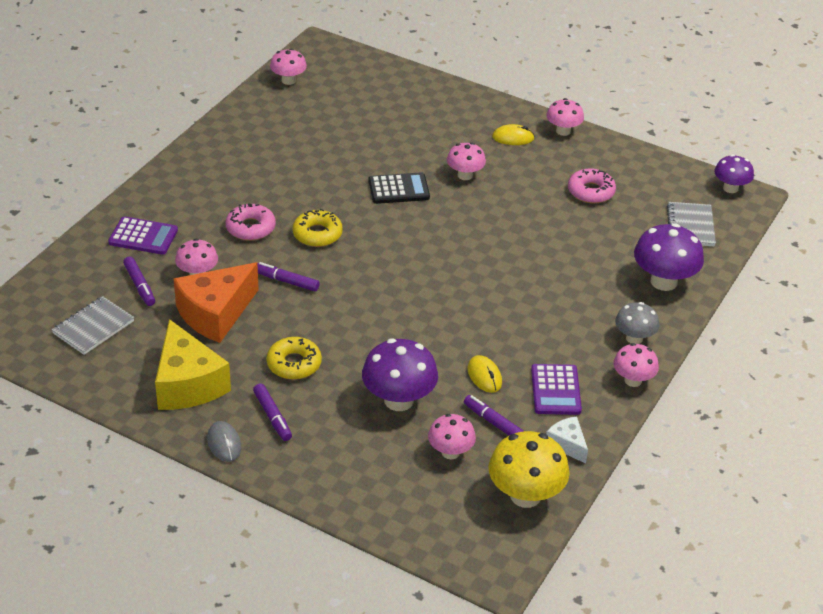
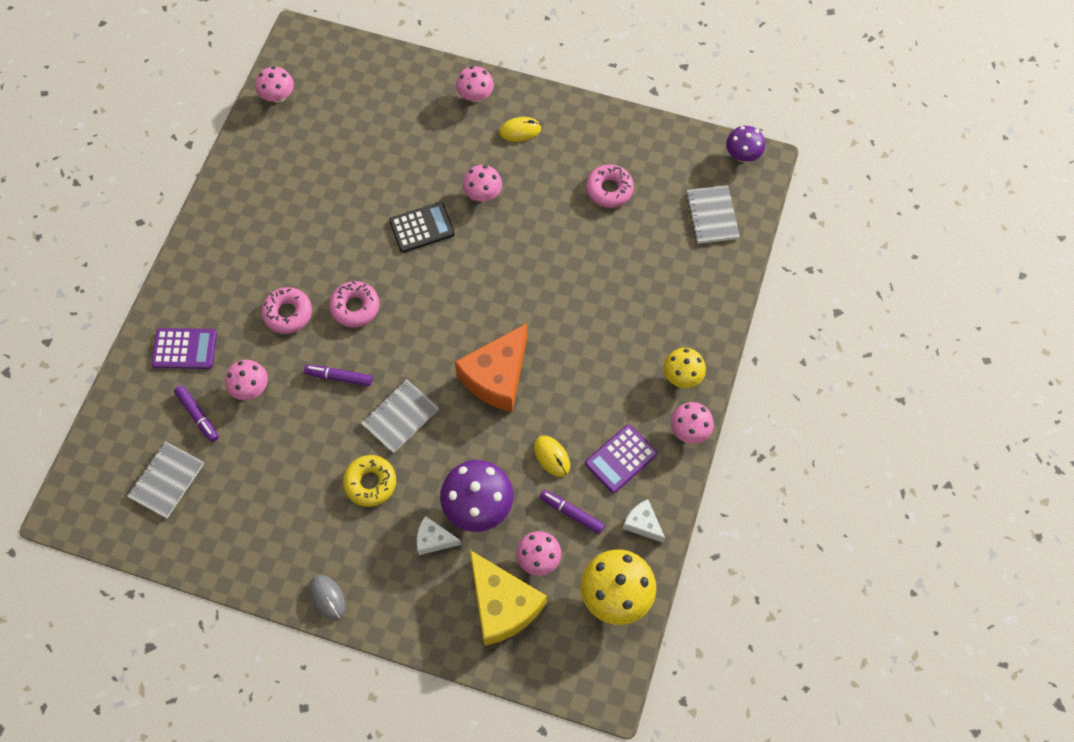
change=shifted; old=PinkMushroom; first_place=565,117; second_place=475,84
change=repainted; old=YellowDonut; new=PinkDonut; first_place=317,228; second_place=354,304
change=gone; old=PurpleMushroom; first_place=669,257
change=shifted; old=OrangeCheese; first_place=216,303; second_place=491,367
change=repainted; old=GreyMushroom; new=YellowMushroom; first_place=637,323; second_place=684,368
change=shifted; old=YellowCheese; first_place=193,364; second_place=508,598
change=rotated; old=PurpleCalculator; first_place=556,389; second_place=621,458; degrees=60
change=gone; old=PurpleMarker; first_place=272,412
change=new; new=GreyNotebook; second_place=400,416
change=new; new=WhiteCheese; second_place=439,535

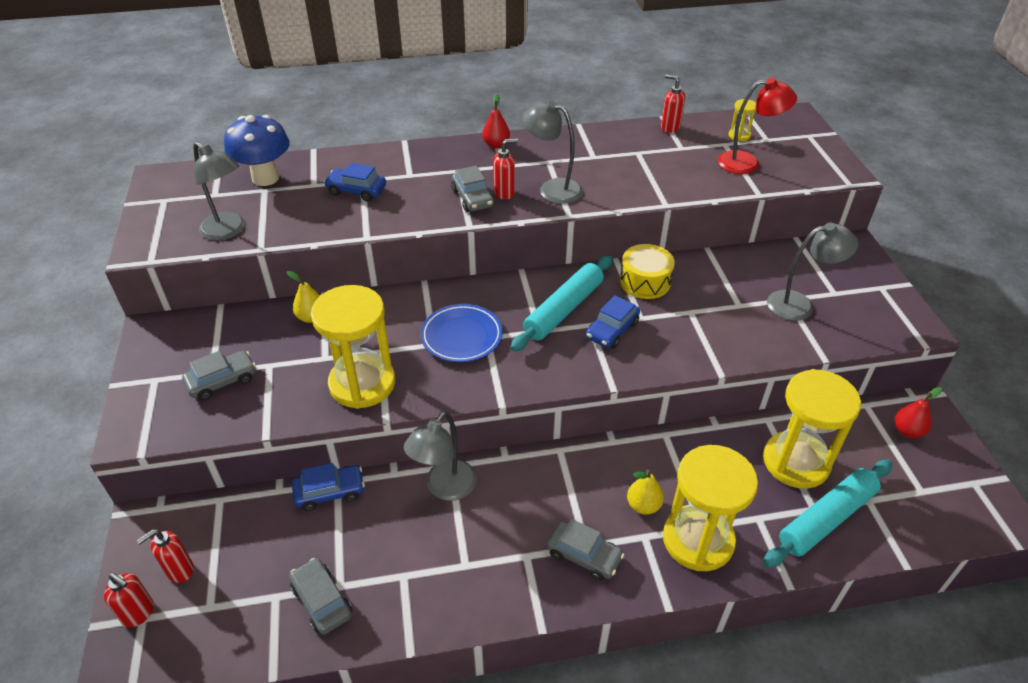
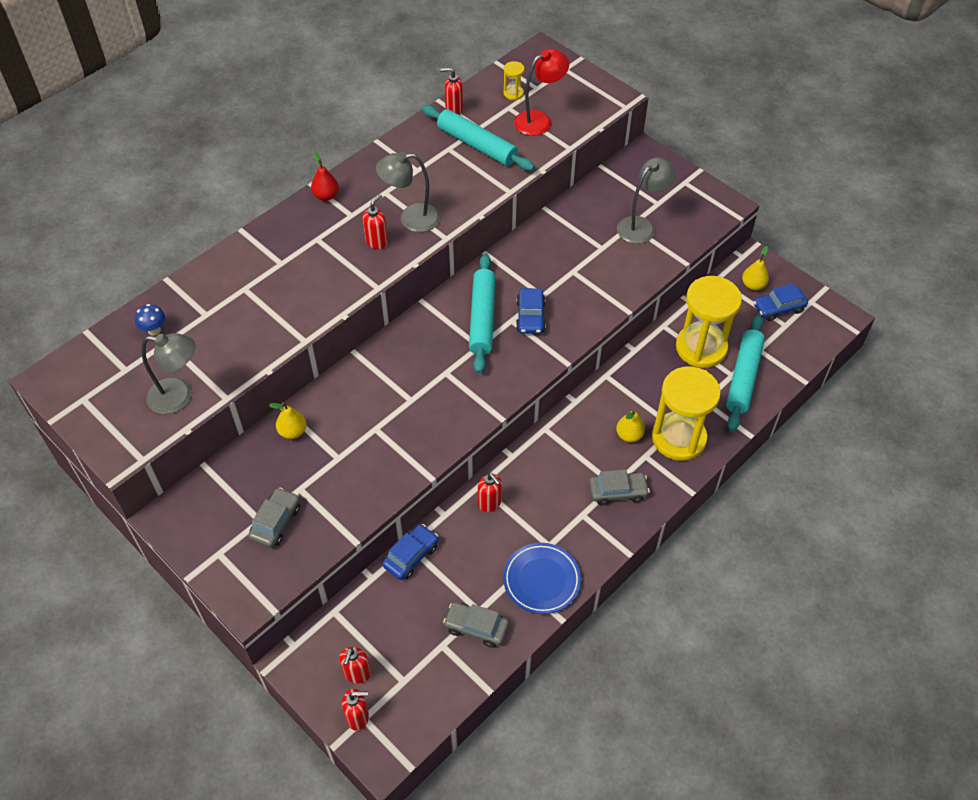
change=scaled; old=BlueMushroom; first_place=257,150; second_place=150,319; factor=0.47
change=shifted; old=BlueCar; first_place=355,182; second_place=780,302
change=gone; old=GreyCar; first_place=472,189
change=gone; old=YellowDrum; first_place=647,271
change=gone; old=YellowHourglass; first_place=353,347
change=shifted; old=BluePlate; first_place=461,333; second_place=542,578
change=repainted; old=RedPear; new=YellowPear; first_place=918,412; second_place=755,268
change=swapped; old=GreyLamp; new=RedSoapDispenser; first_place=440,456; second_place=490,492
change=new; new=TurquoiseRollingPin; second_place=478,138

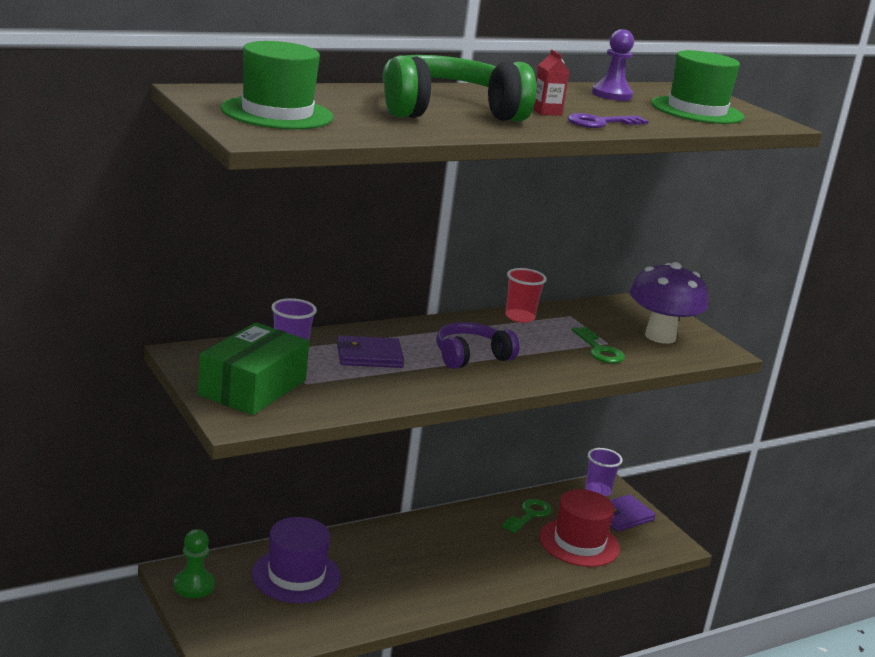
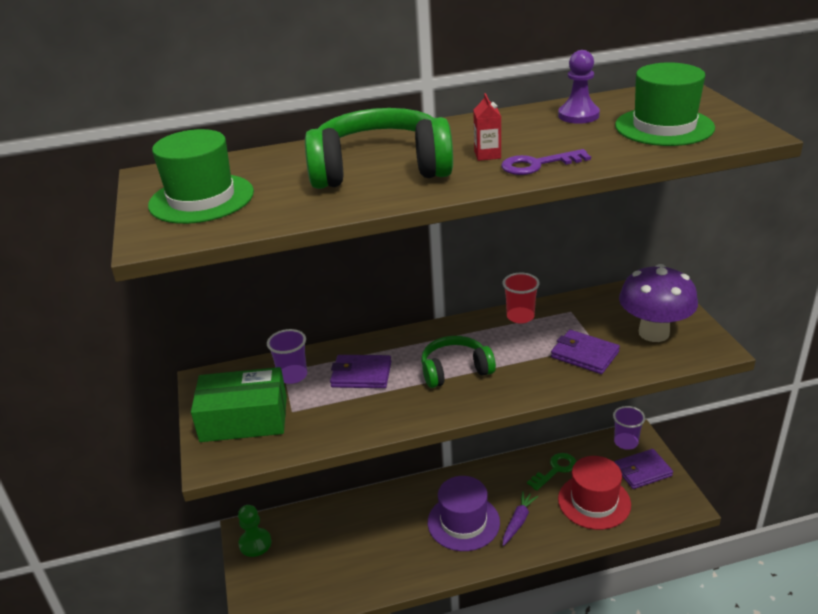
change=rotated; old=GreenBox; first_place=253,368; second_place=239,404; degrees=45
change=repainted; old=PurpleHeadphones; new=GreenHeadphones; first_place=478,345; second_place=458,362
change=swapped; old=GreenKey; new=PurpleWallet; first_place=598,345; second_place=585,352
change=shifted; old=PurpleHat; first_place=296,560; second_place=464,513
change=new; new=PurpleCarrot; second_place=520,518

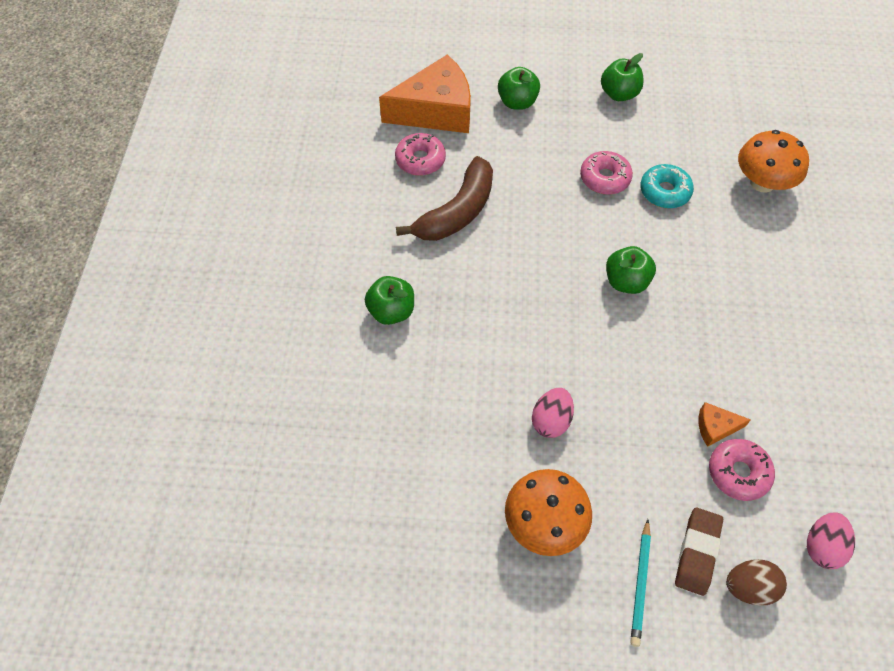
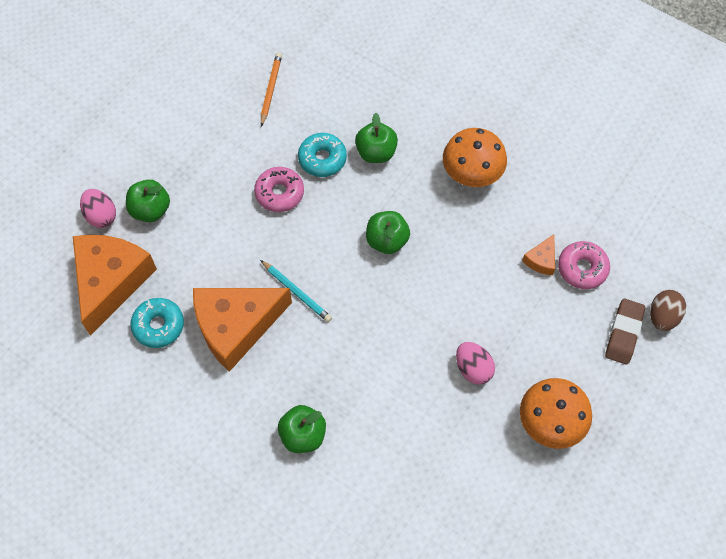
change=shifted; old=GreenApple; first_place=622,77; second_place=376,138
change=shifted; old=OrangeMushroom; first_place=773,161; second_place=475,157
change=repainted; old=PinkDonut; new=TurquoiseDonut; first_place=420,154; second_place=157,323
change=swapped; old=BrownBanana; new=OrangeCheese; first_place=444,198; second_place=242,330
change=rotated; old=BrownEraser; first_place=699,552; second_place=625,332; degrees=60
change=shifted; old=PinkEgg; first_place=831,540; second_place=98,208
change=shifted; old=TurquoisePencil; first_place=640,583; second_place=296,291
change=new; new=OrangePencil; second_place=271,89

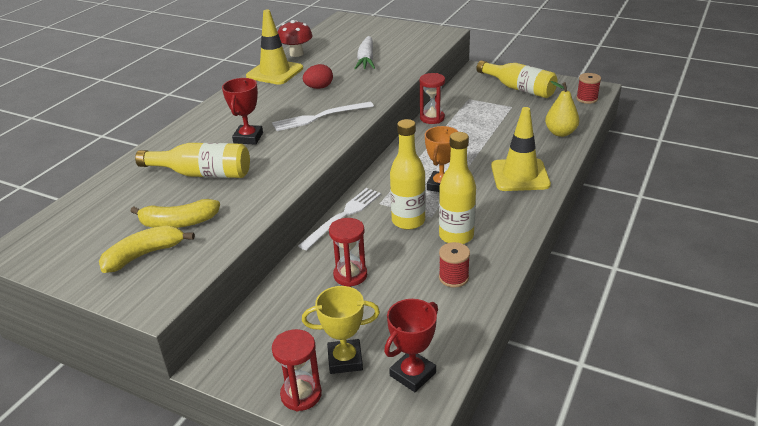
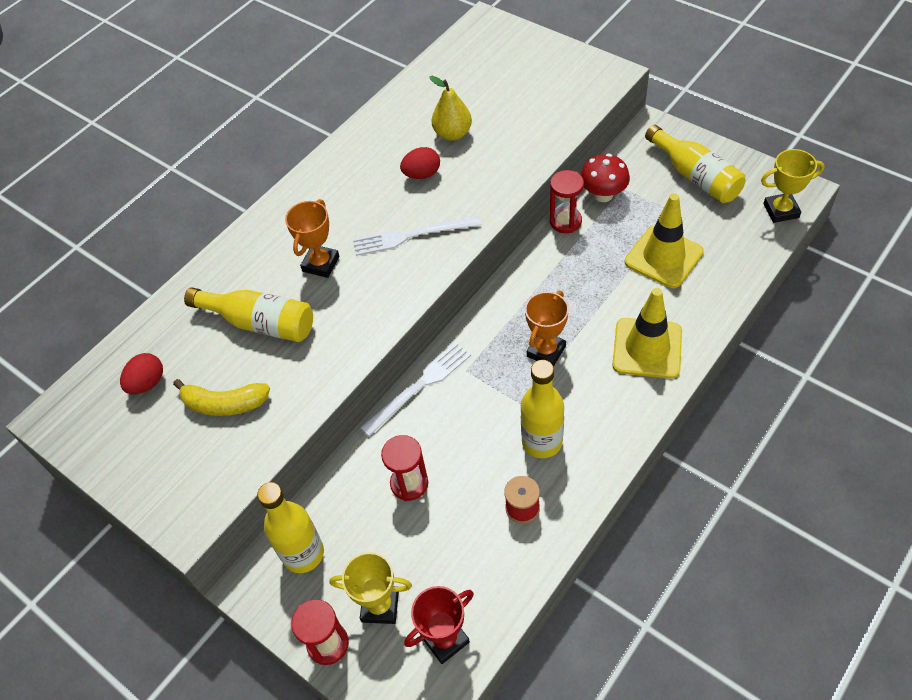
change=shifted; old=YellowTrafficCone; first_place=274,47; second_place=664,240
change=shifted; old=RedMushroom; first_place=295,38; second_place=605,177
change=gone; old=WhiteCarrot; first_place=364,52
change=swapped; old=RedSpool; new=YellowTrophy; first_place=588,88; second_place=793,186
change=repainted; old=RedTrophy; new=OrangeTrophy; first_place=242,111; second_place=312,238
change=shifted; old=YellowPear; first_place=562,109; second_place=450,108
change=shifted; old=YellowBottle; first_place=408,174; second_place=290,527
change=gone; old=YellowBanana; first_place=147,249
change=new; new=RedEgg; second_place=141,373

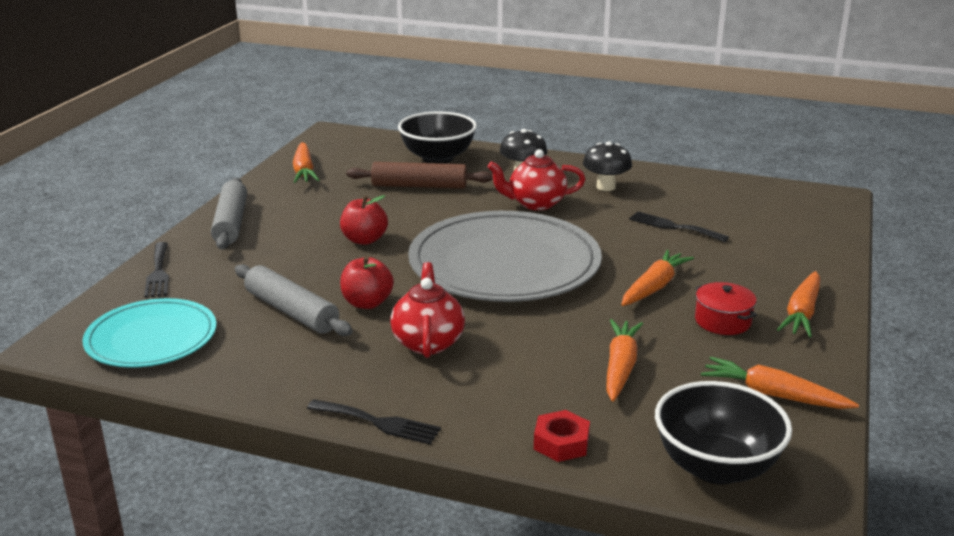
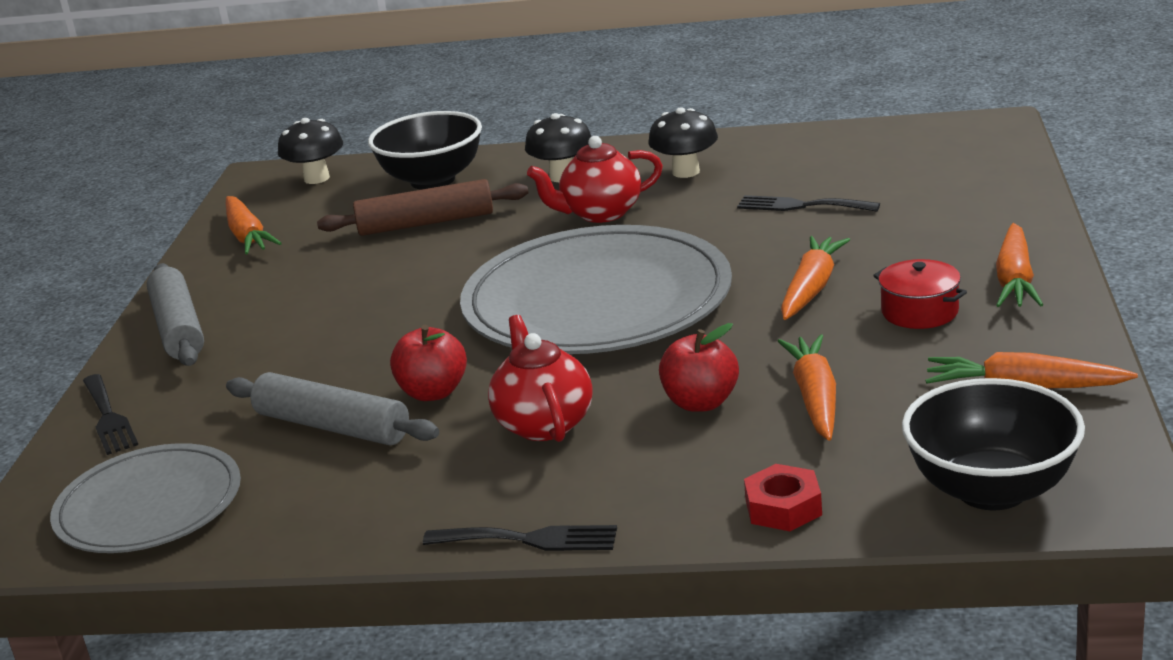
change=shifted; old=RedApple; first_place=364,220; second_place=699,367
change=repainted; old=TurquoisePlate; new=GreyPlate; first_place=149,333; second_place=145,498
change=new; new=BlackMushroom; second_place=310,151

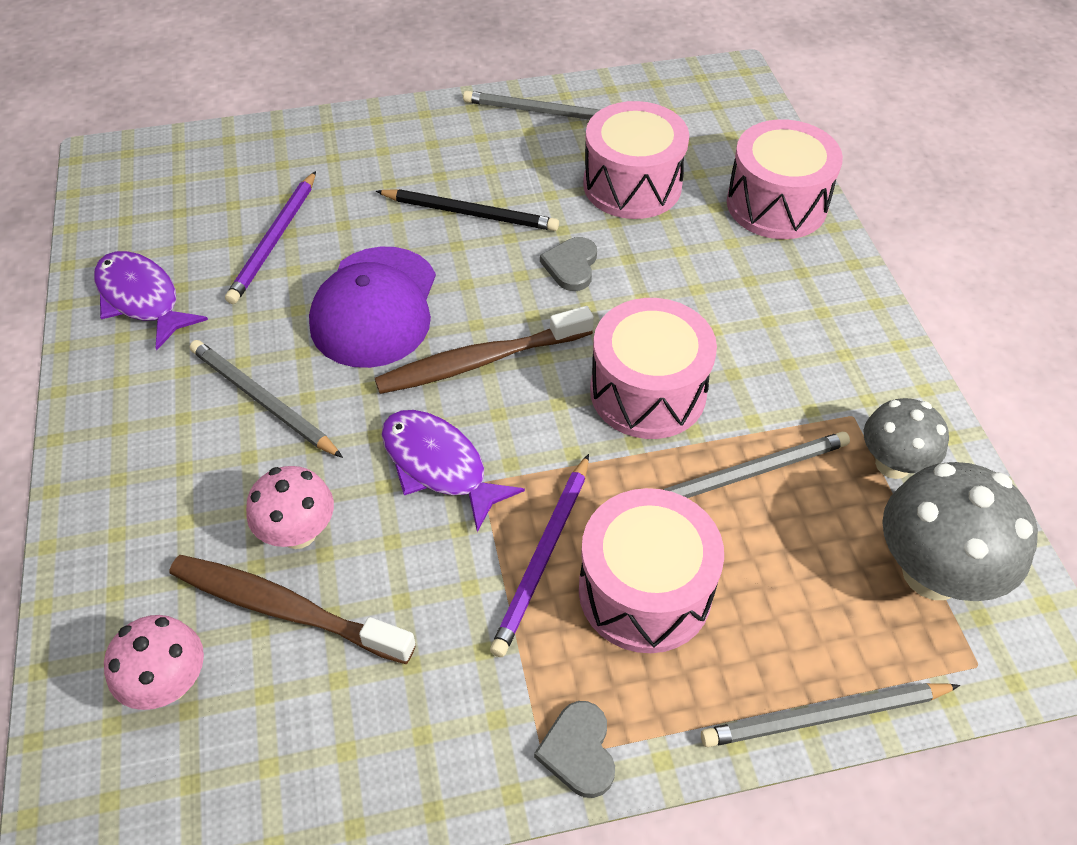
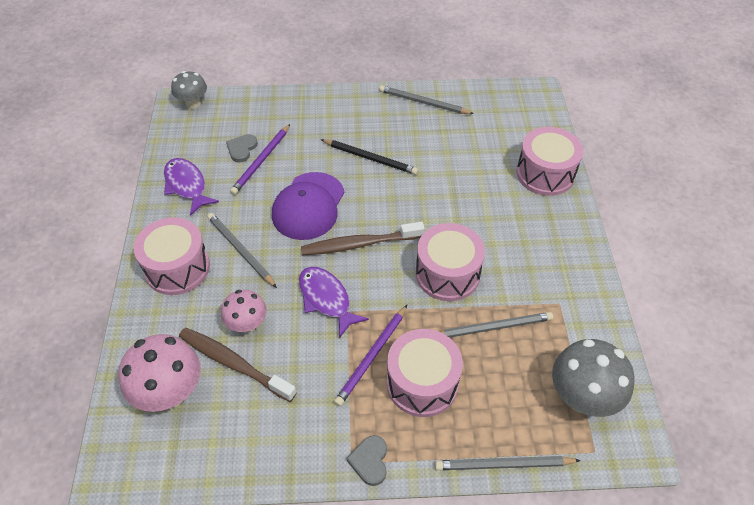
change=shifted; old=PinkDrum; first_place=636,160; second_place=171,256
change=shifted; old=GreyHeart; first_place=568,264; second_place=242,148
change=shifted; old=GreyMushroom; first_place=906,438; second_place=189,90
change=scaled; old=PinkMushroom; first_place=154,662; second_place=159,373; factor=1.61

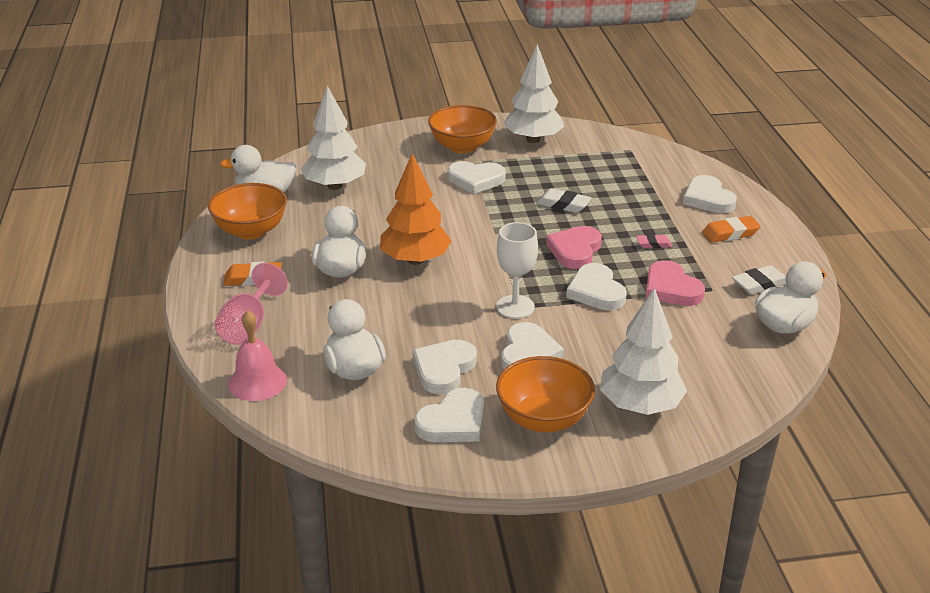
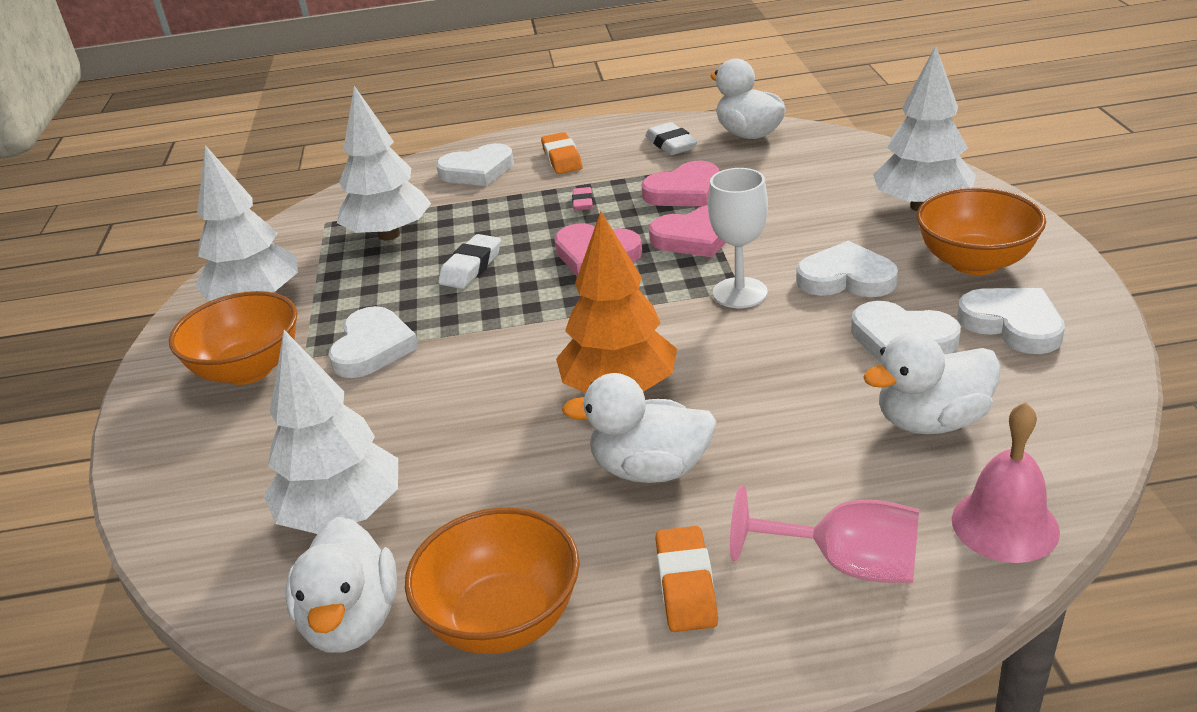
change=repainted; old=WhiteHeart; new=PinkHeart; first_place=596,286; second_place=687,231
change=new; new=WhiteTree; second_place=384,163

